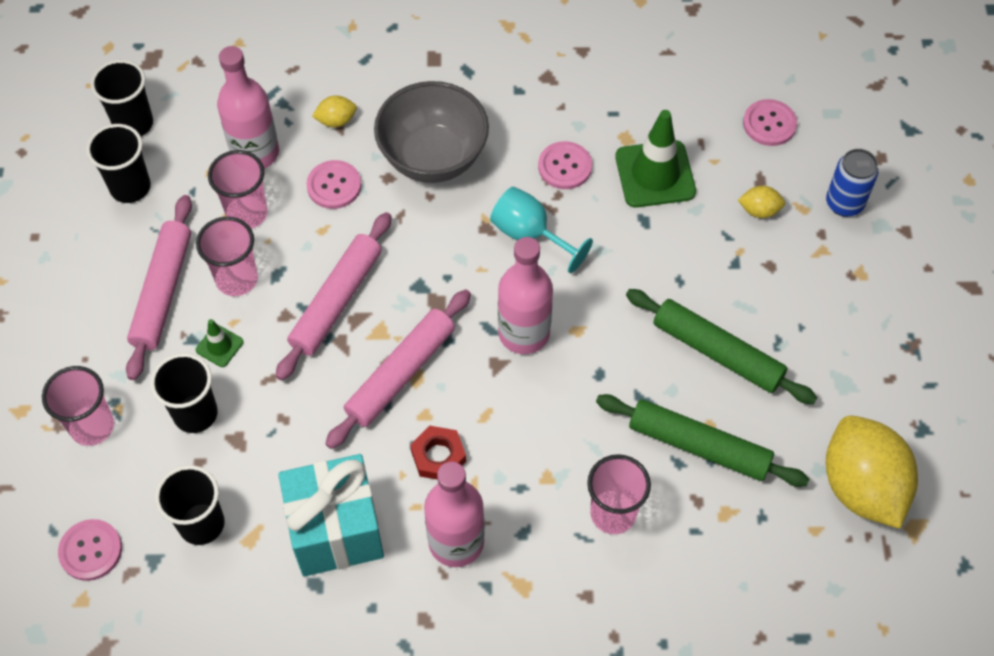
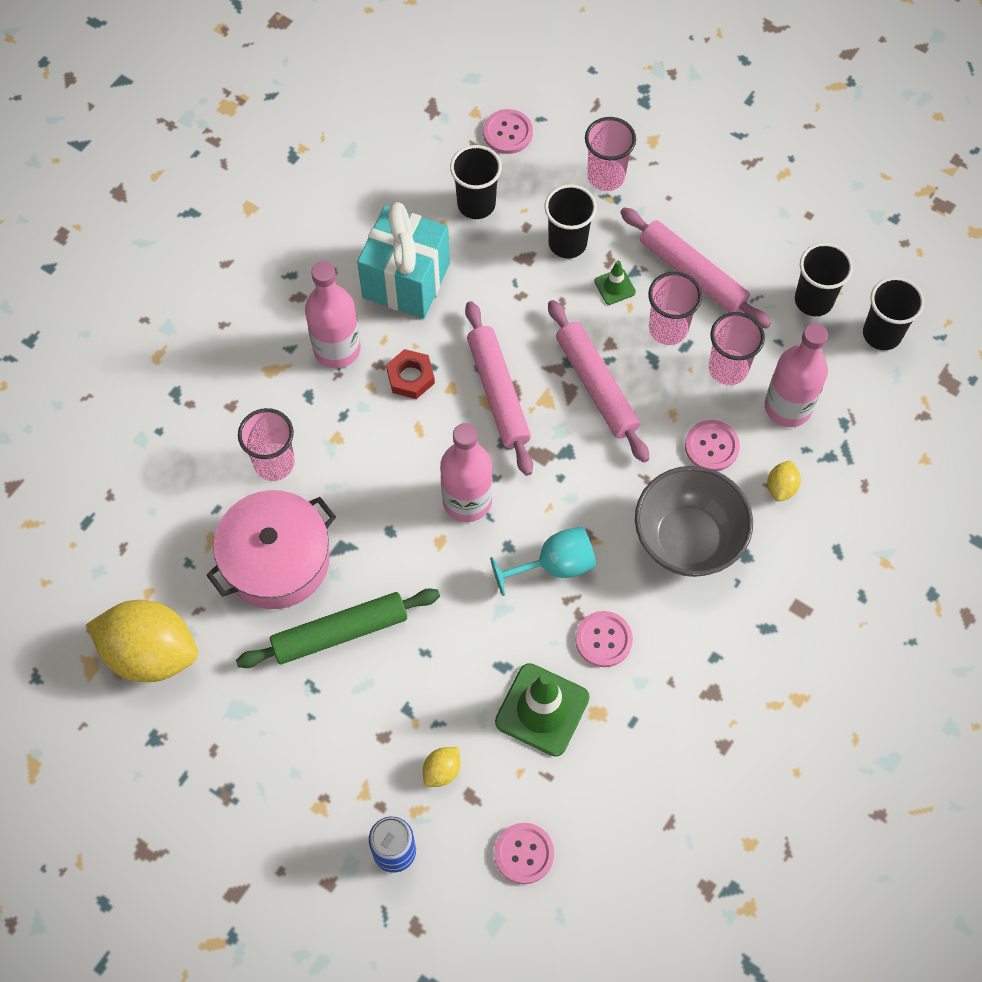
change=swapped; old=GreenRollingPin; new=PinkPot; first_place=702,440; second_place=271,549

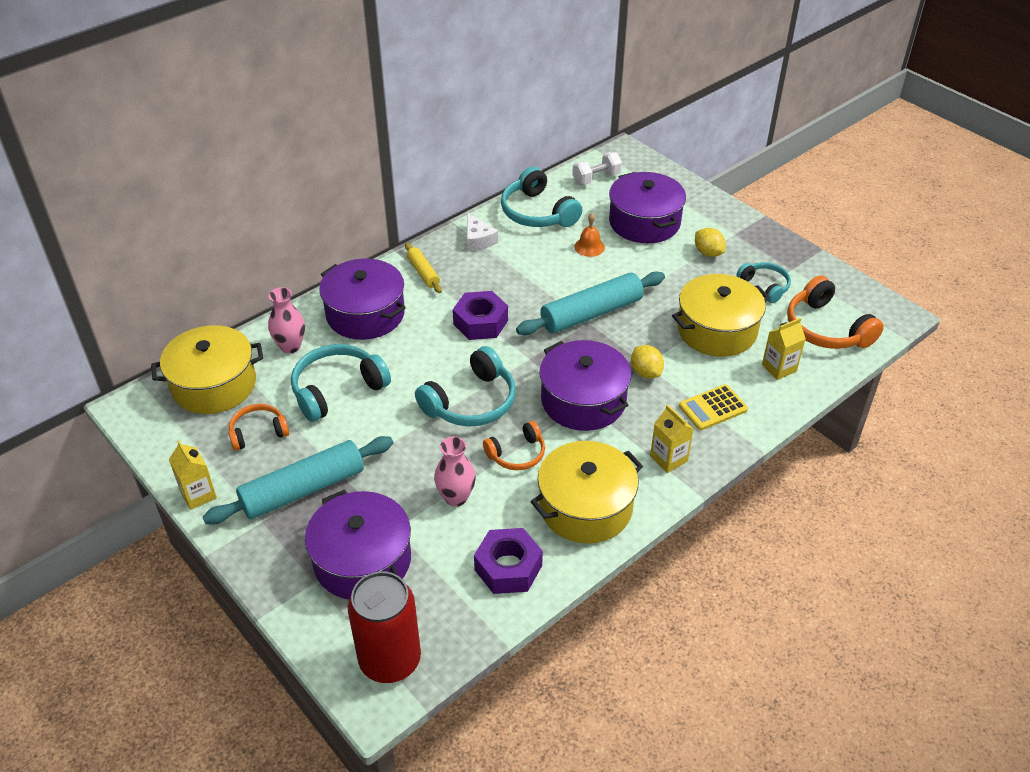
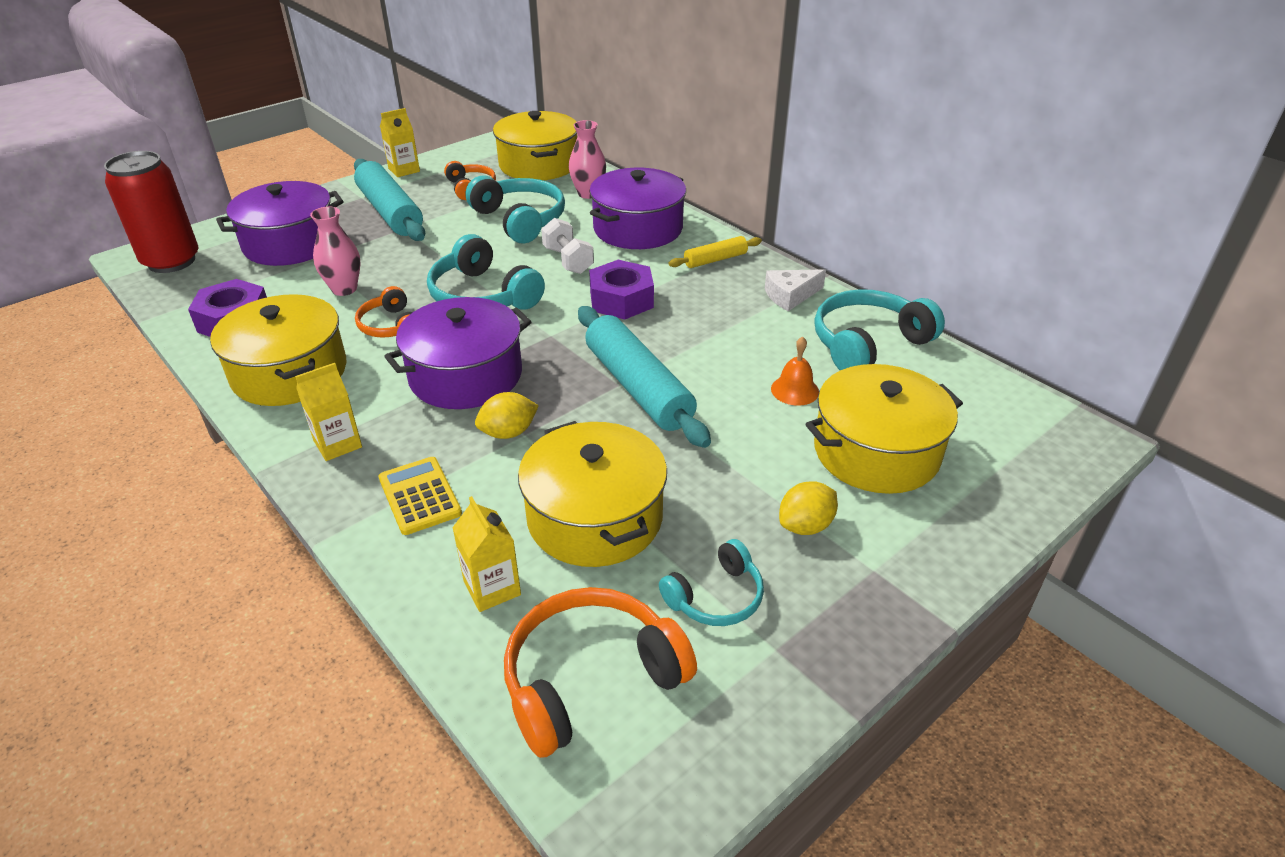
change=shifted; old=WhiteDumbbell; first_place=597,168; second_place=567,246
change=repainted; old=PurplePot; new=YellowPot; first_place=647,207; second_place=884,429

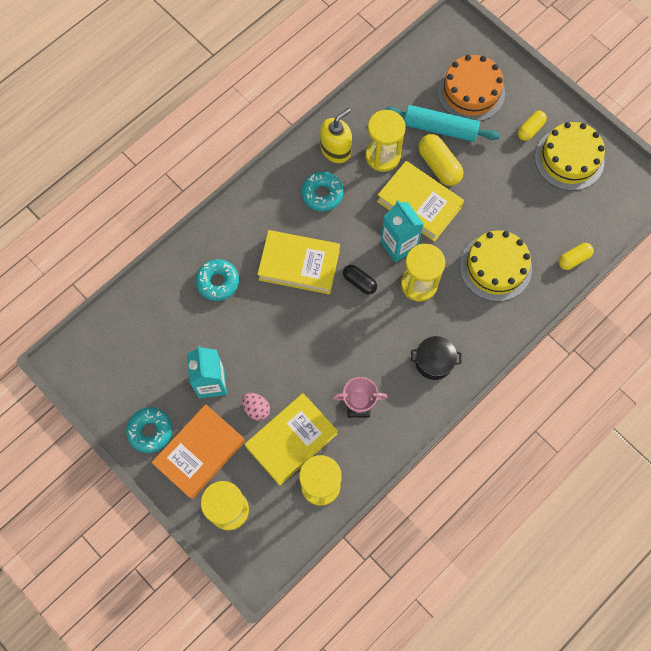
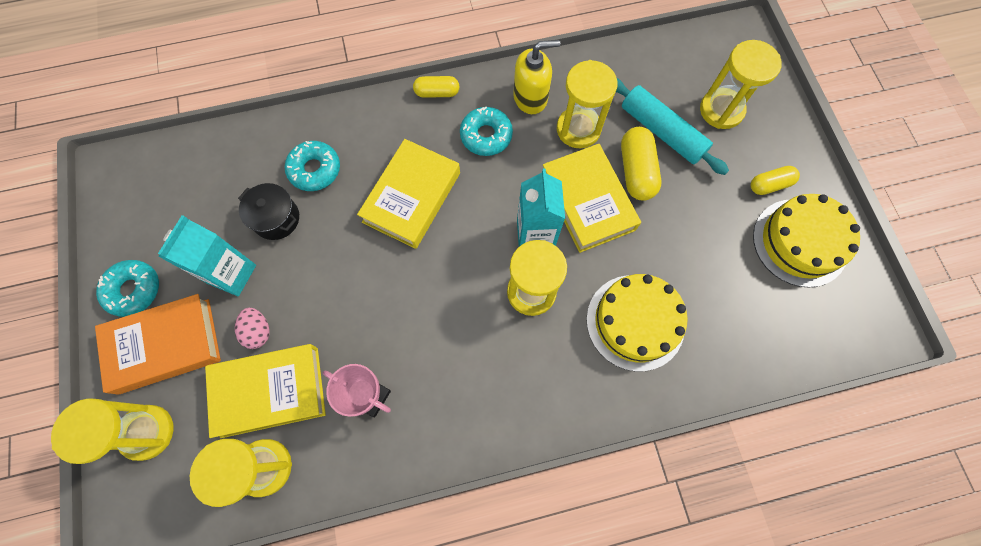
change=swapped; old=OrangeCake; new=YellowHourglass; first_place=471,88; second_place=741,84
change=rotated; old=YellowBook; first_place=298,262; second_place=408,194; degrees=75
change=shifted; old=YellowCapsule; first_place=576,256; second_place=436,87
change=gone; old=BlackCapsule; first_place=360,280
change=shifted; old=BlackPot; first_place=436,358; second_place=268,211

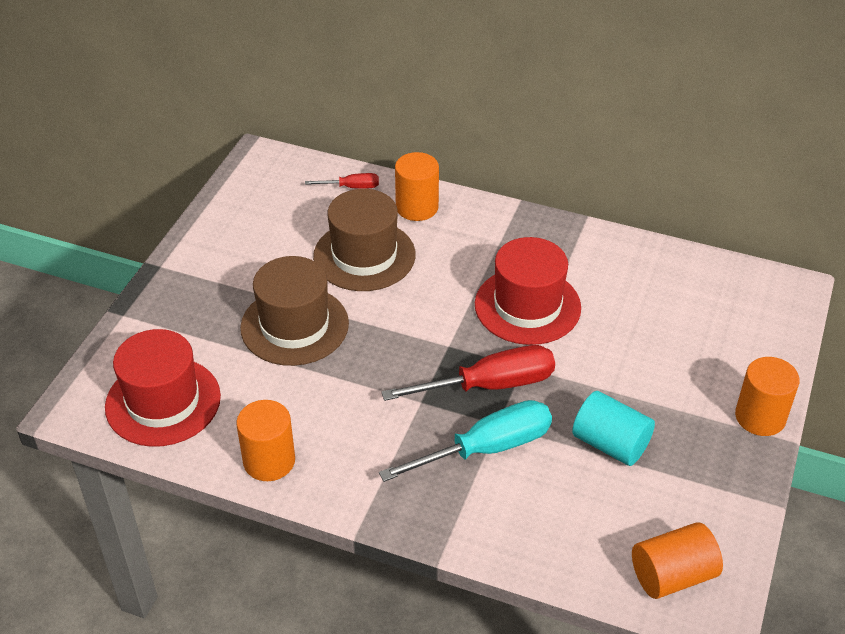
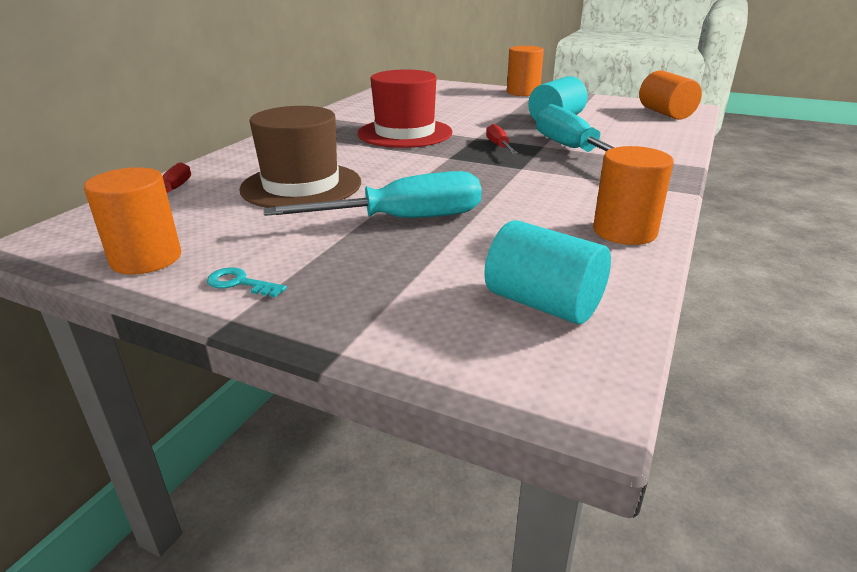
change=shifted; old=OrangeCylinder; first_place=417,186; second_place=132,220
change=swapped; old=BrownHat; new=TurquoiseScrewdriver; first_place=294,311; second_place=373,194
change=swapped; old=RedHat; new=TurquoiseCylinder; first_place=163,388; second_place=547,272
change=scaled; old=RedScrewdriver; first_place=468,373; second_place=502,139; factor=0.49
change=new; new=TurquoiseKey; second_place=247,282

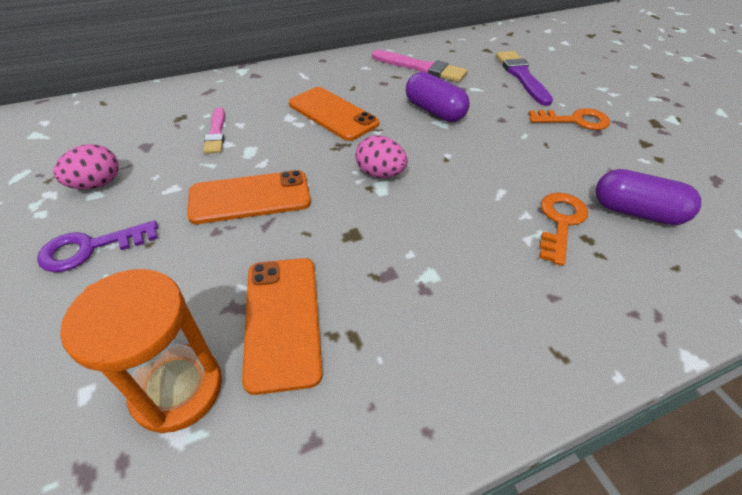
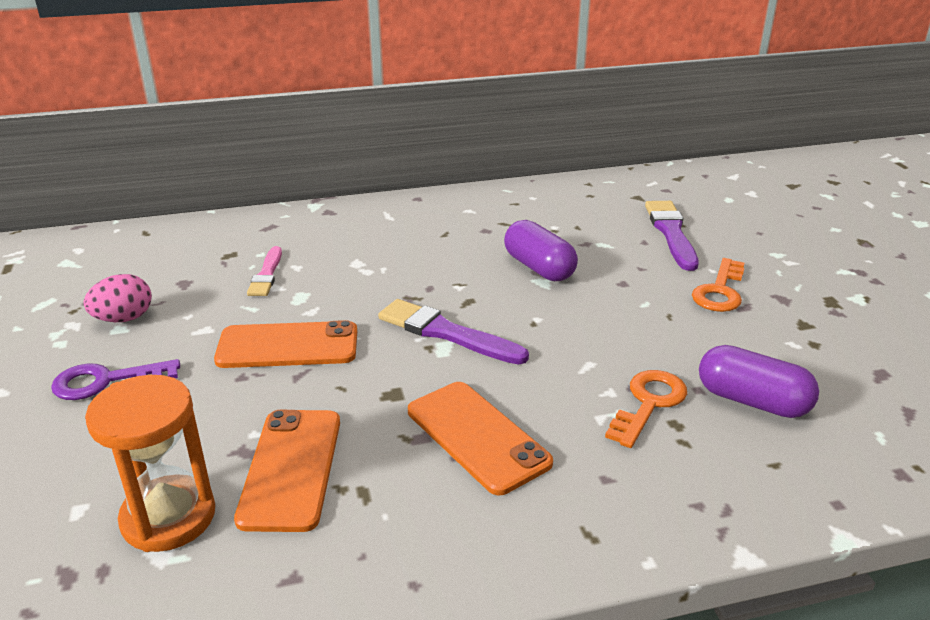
change=gone; old=PinkBrush; first_place=419,66
change=shifted; old=OrangePhone; first_place=334,114; second_place=480,438
change=rotated; old=OrangeKey; first_place=569,119; second_place=718,285; degrees=105
change=swapped; old=PinkEgg; new=PurpleBrush; first_place=381,156; second_place=453,331

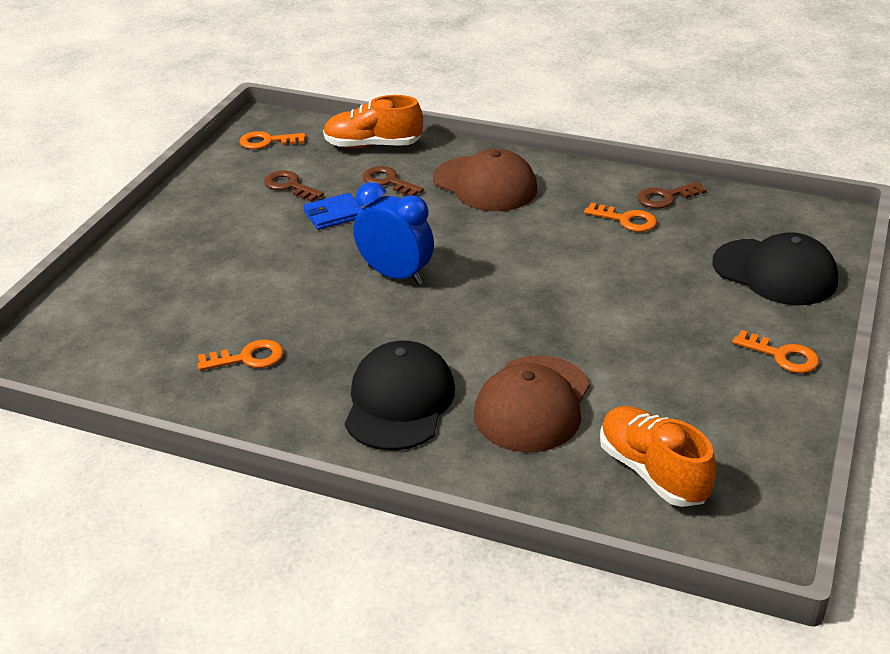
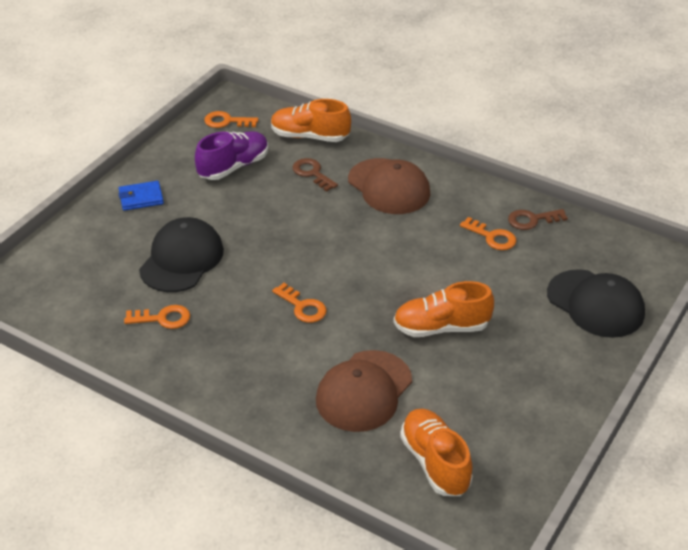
change=swapped; old=BrownKey; new=PurpleShoe; first_place=294,186; second_place=231,155
change=gone; old=BlueClock; first_place=393,233
change=shifted; old=BlueWallet; first_place=332,211; second_place=141,196
change=shifted; old=OrangeKey; first_place=775,351; second_place=299,303
change=shifted; old=BlackCap; first_place=400,396; second_place=181,254
change=new; new=OrangeShoe; second_place=444,309

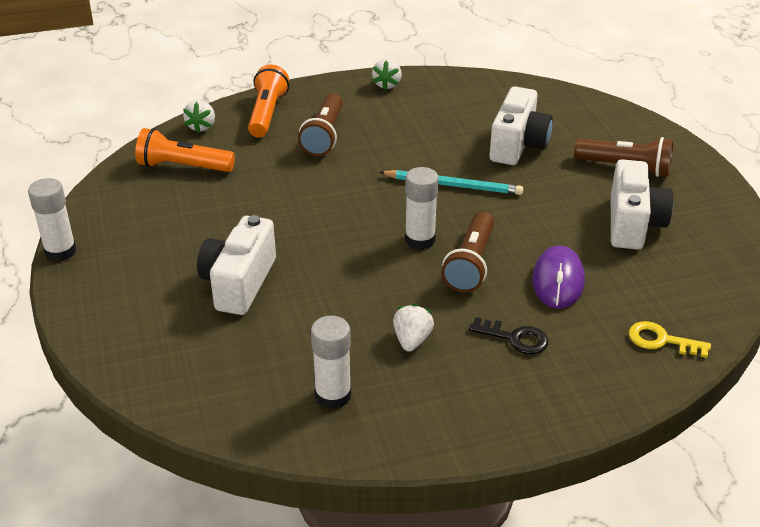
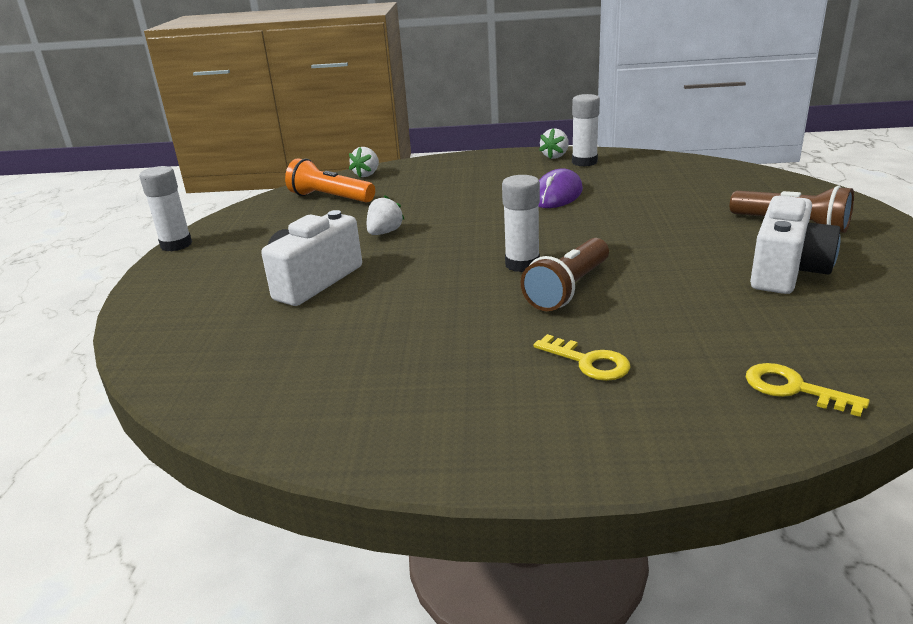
change=gone; old=OrangeFlashlight; first_place=268,101
change=gone; old=WhiteCamera; first_place=521,125
change=gone; old=BrownFlashlight; first_place=320,125
change=gone; old=TurquoisePencil; first_place=451,182
change=shifted; old=PurpleMouse; first_place=558,277; second_place=561,188
change=shifted; old=WhiteStrawberry; first_place=413,328; second_place=386,215
change=shifted; old=WhiteGlueStick; first_place=331,362; second_place=586,130
change=repainted; old=BlackKey; new=YellowKey; first_place=508,335; second_place=582,357

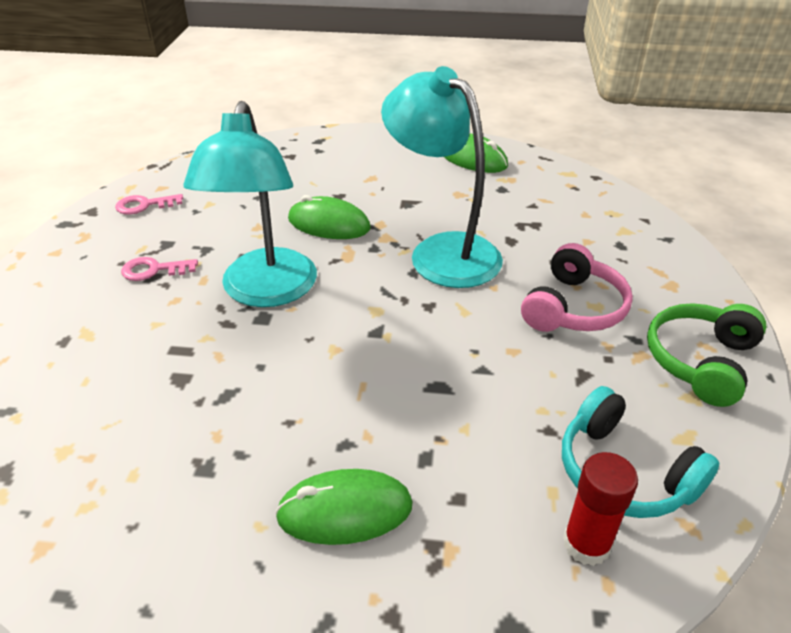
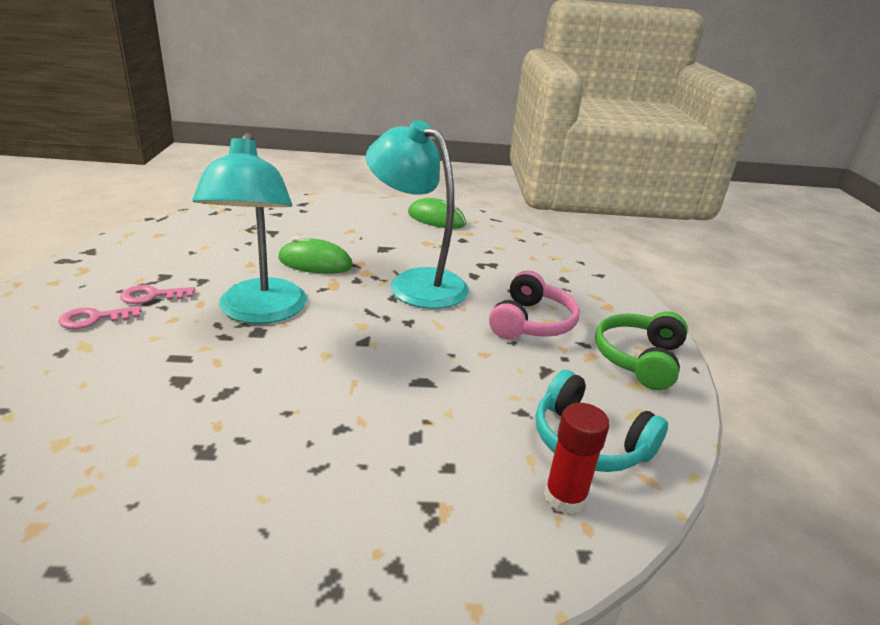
change=shifted; old=PinkKey; first_place=149,204; second_place=100,317
change=gone; old=GreenMouse; first_place=344,507

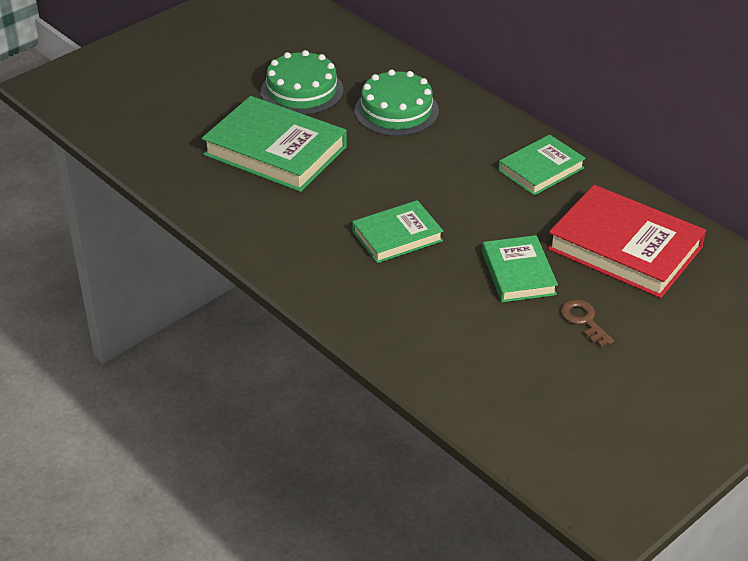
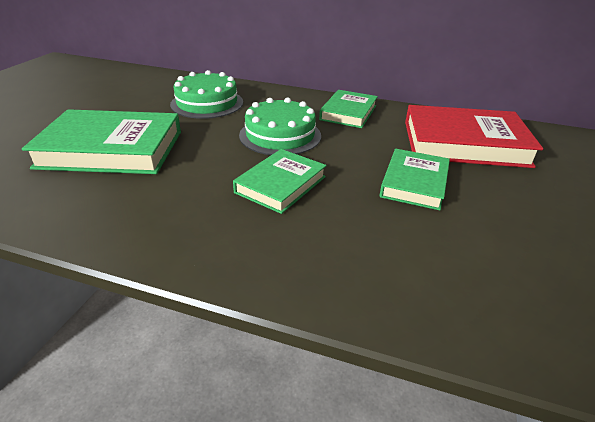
change=shifted; old=GreenCake; first_place=302,82; second_place=280,126
change=rotated; old=GreenBook; first_place=520,268; second_place=415,180; degrees=60
change=gone; old=BrownKey; first_place=587,323

